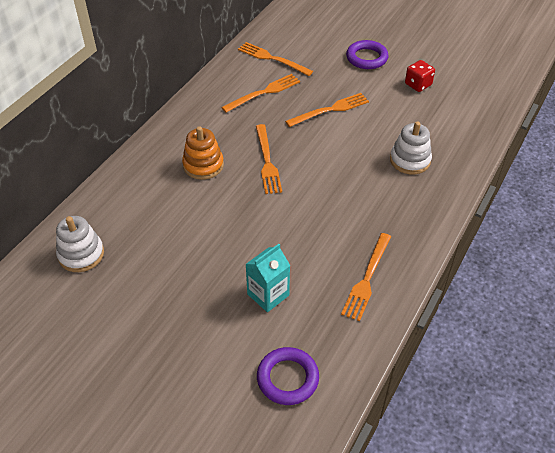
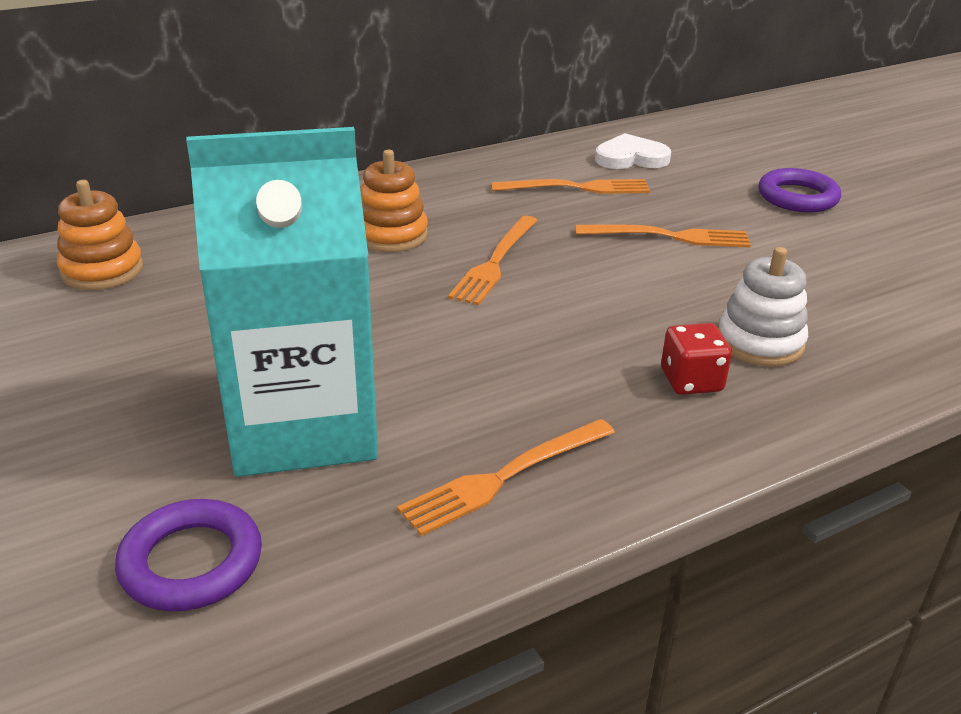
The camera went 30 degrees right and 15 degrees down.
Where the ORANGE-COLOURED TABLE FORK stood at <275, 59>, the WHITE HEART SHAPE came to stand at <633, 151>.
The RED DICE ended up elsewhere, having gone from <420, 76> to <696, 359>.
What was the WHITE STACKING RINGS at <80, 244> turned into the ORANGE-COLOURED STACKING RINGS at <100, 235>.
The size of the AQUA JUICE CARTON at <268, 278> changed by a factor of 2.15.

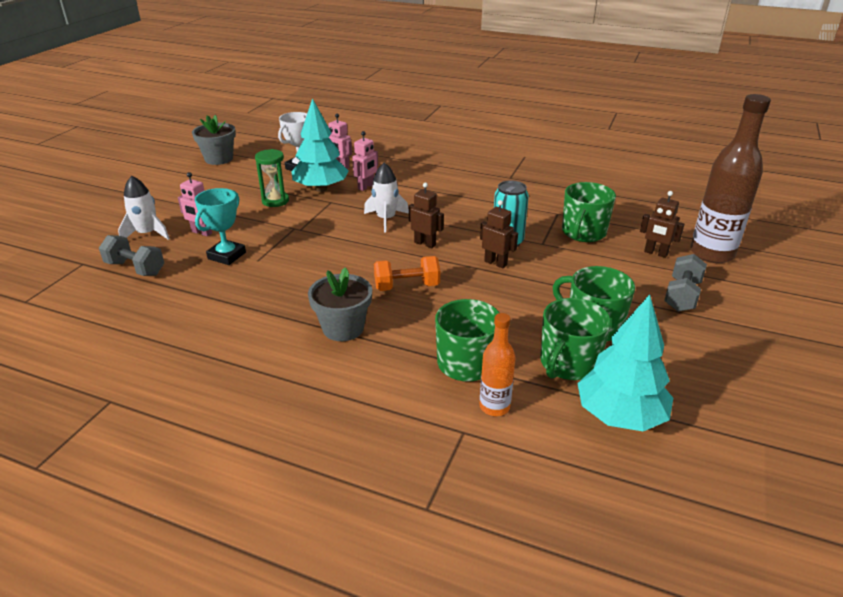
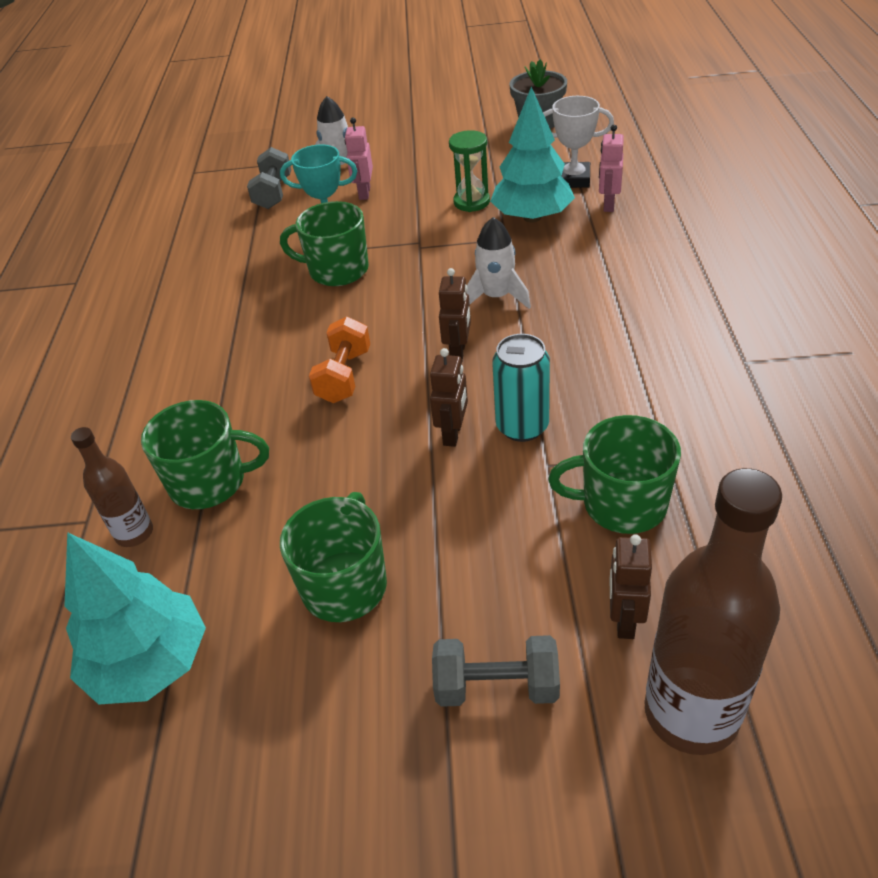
The camera went 70 degrees right and 10 degrees up.
The second view lost the ROSY ROBOT FIGURE at <365, 161>.
The ORANGE-COLOURED HAND WEIGHT at <407, 273> ended up facing another way, 45 degrees clockwise from before.
The second view lost the GREY PLANT POT at <340, 304>.
The LEAF-GREEN MUG ended up elsewhere, having gone from <575, 339> to <324, 243>.
What was the ORANGE-COLOURED DRINK BOTTLE at <498, 364> turned into the RUSSET DRINK BOTTLE at <112, 487>.

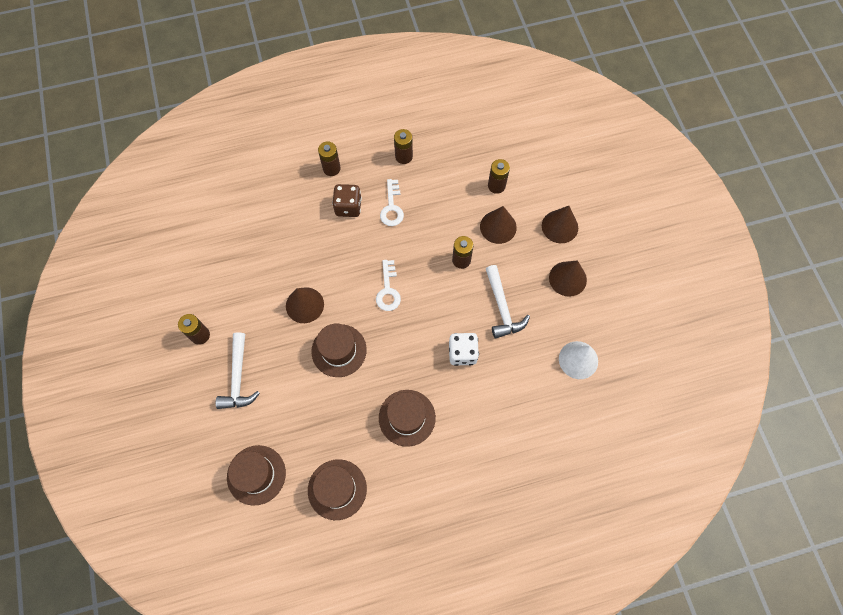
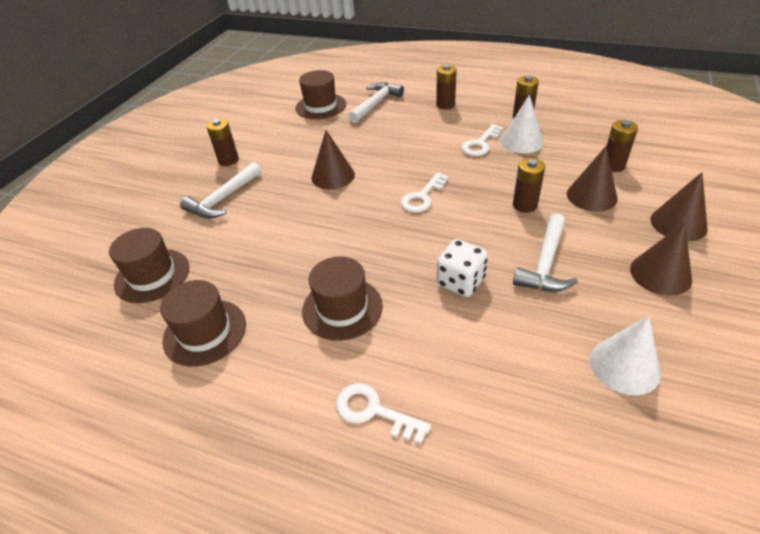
The camera went 40 degrees right and 25 degrees down.
The second view lost the RUSSET DICE at <347, 200>.
The RUSSET HAT ended up elsewhere, having gone from <339, 350> to <320, 94>.
The second view gained the WHITE HAMMER at <376, 103>.
The second view gained the WHITE CONE at <522, 124>.
The second view gained the WHITE DOOR KEY at <383, 413>.

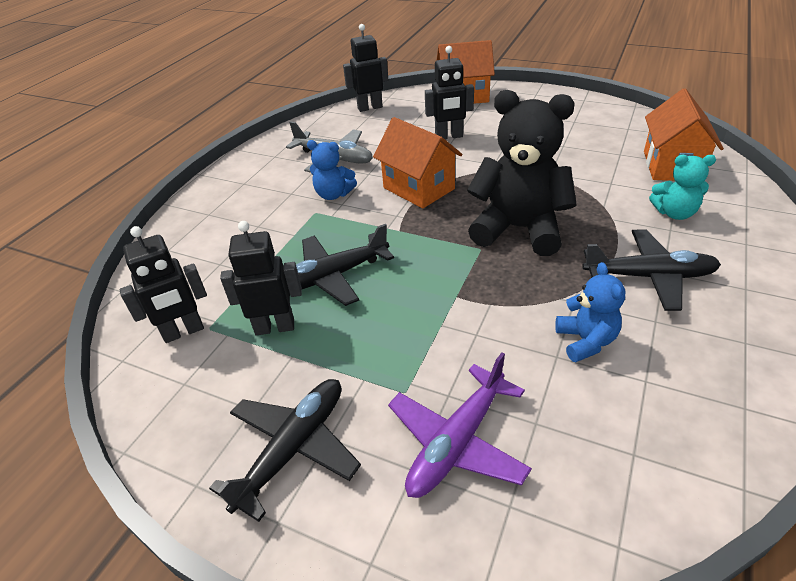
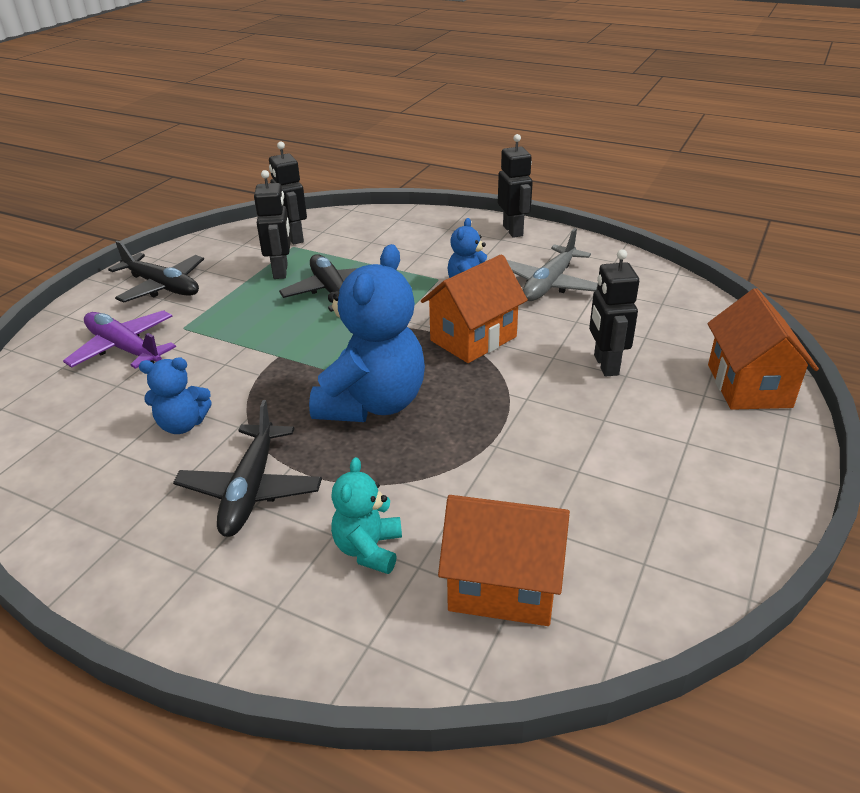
The camera went 90 degrees right and 5 degrees down.
The JET-BLACK ROBOT FIGURE ended up elsewhere, having gone from <365, 68> to <515, 186>.
What was the JET-BLACK TEDDY BEAR at <522, 173> turned into the COBALT TEDDY BEAR at <367, 333>.

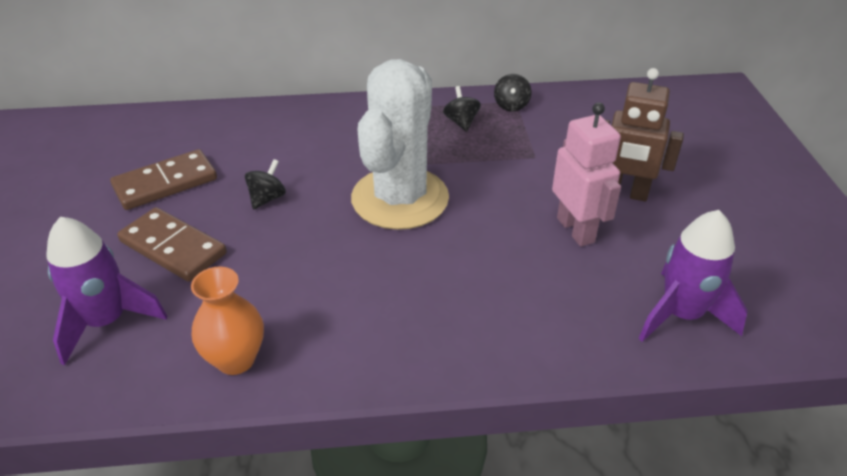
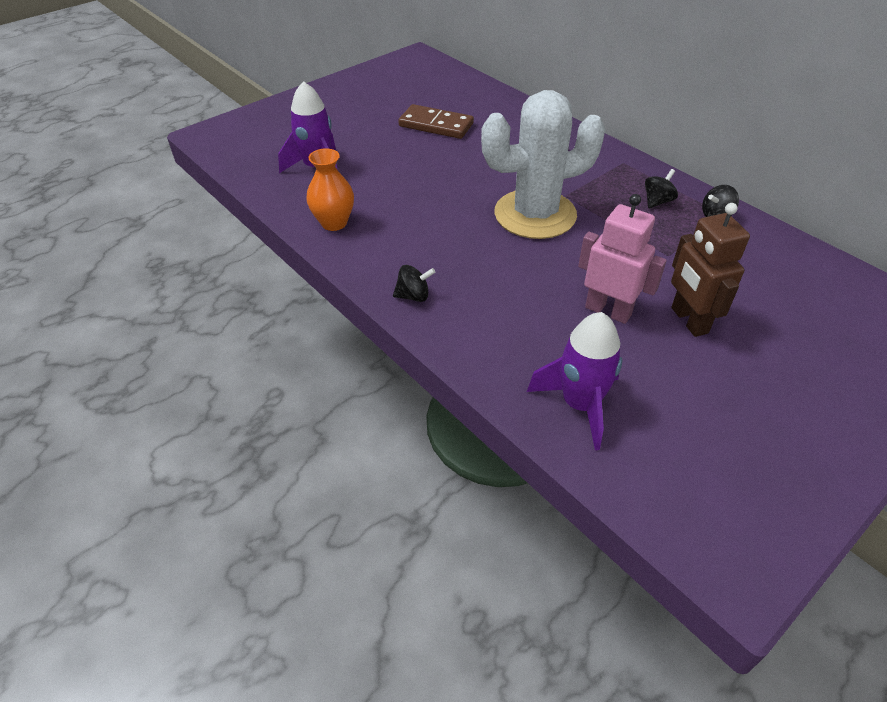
The camera went 55 degrees right and 5 degrees up.
The ROSY ROBOT FIGURE at <586, 174> ended up facing another way, 90 degrees counterclockwise from before.
The JET-BLACK WHIRLIGIG ended up elsewhere, having gone from <265, 184> to <414, 283>.
The second view lost the RUSSET DOMINO TILE at <172, 244>.

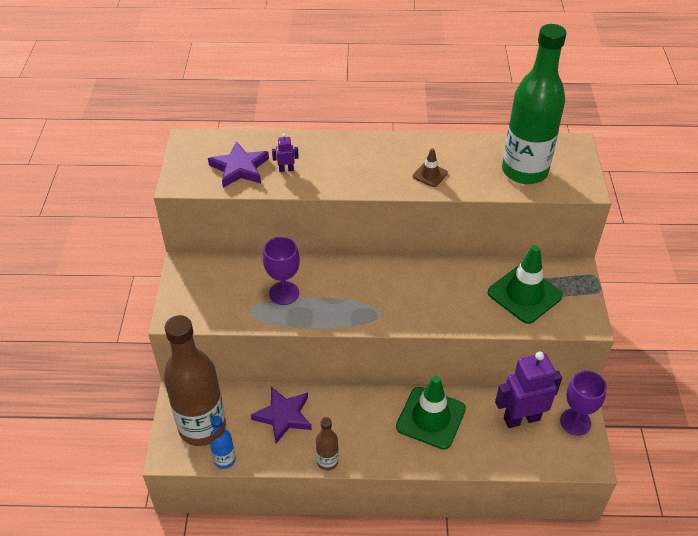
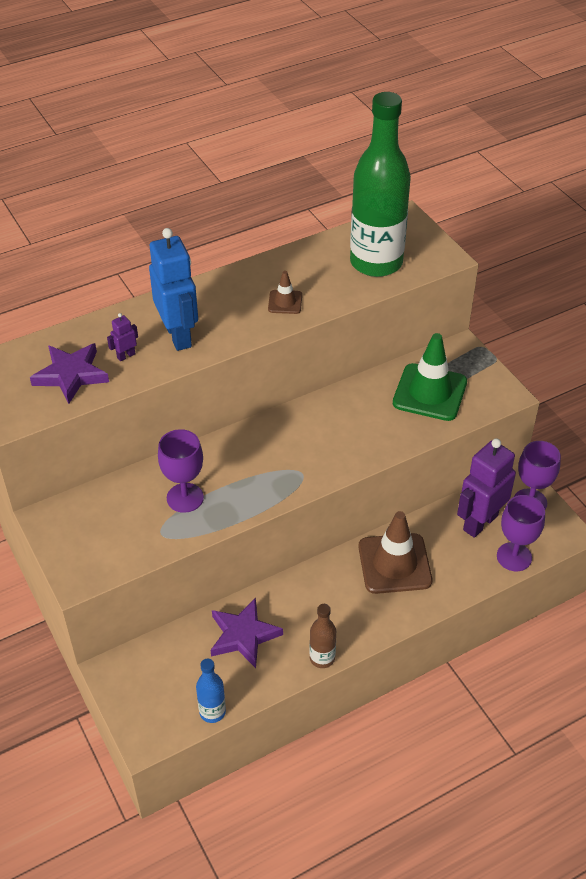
The camera went 30 degrees left and 0 degrees up.
The second view lost the RUSSET DRINK BOTTLE at <195, 380>.
What was the LEAF-GREEN ROAD CONE at <431, 413> turned into the RUSSET ROAD CONE at <395, 552>.
The second view gained the COBALT ROBOT FIGURE at <173, 289>.
The second view gained the ROYAL PURPLE CHALICE at <521, 533>.

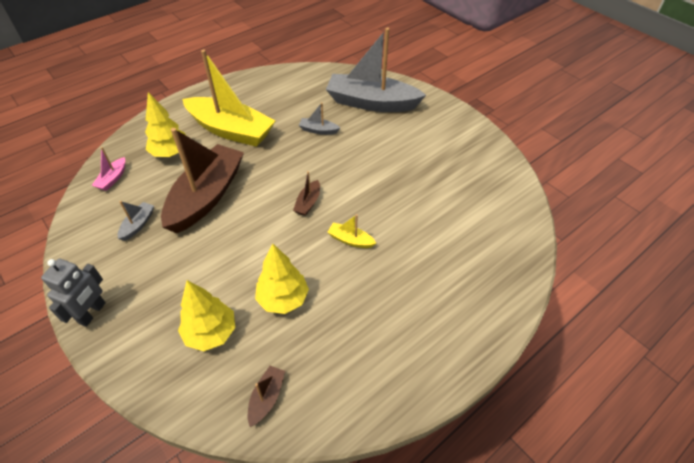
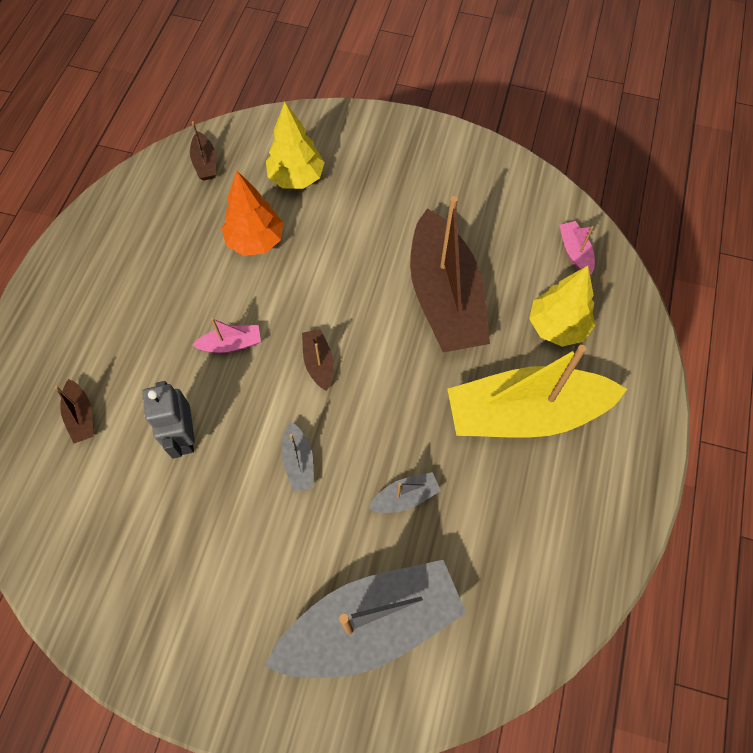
The camera went 145 degrees right and 15 degrees up.
The GREY SAILBOAT ended up elsewhere, having gone from <136, 221> to <298, 457>.
What was the BRIGHT YELLOW SAILBOAT at <351, 231> turned into the ROSY SAILBOAT at <226, 335>.
What was the BRIGHT YELLOW FIR TREE at <282, 278> turned into the ORANGE-COLOURED FIR TREE at <252, 213>.
The GREY ROBOT FIGURE ended up elsewhere, having gone from <73, 293> to <168, 420>.
The second view gained the RUSSET SAILBOAT at <74, 411>.

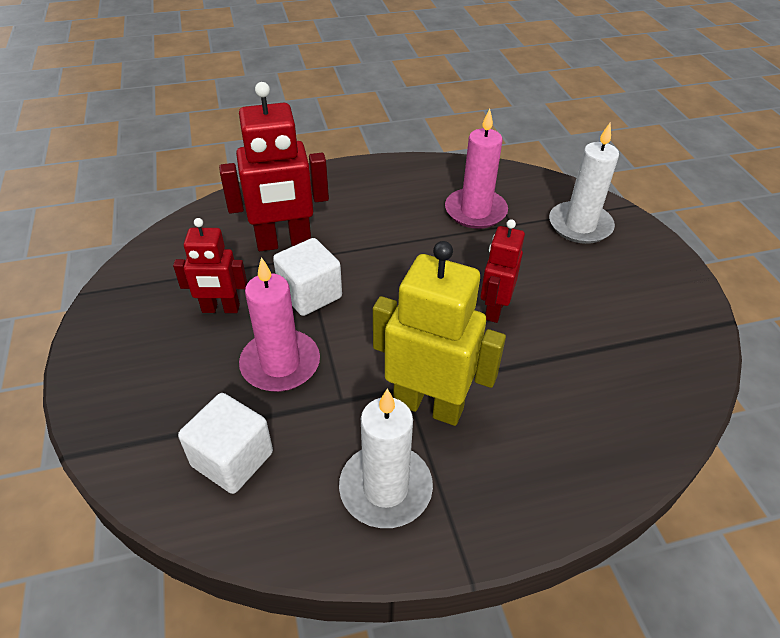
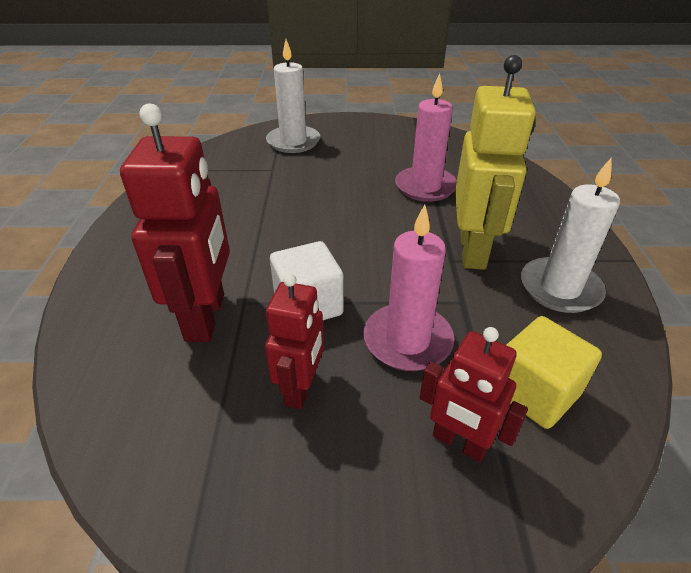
The camera went 75 degrees left and 5 degrees down.
The ROSY WAX CANDLE ended up elsewhere, having gone from <476, 169> to <426, 137>.
The RED ROBOT FIGURE ended up elsewhere, having gone from <502, 271> to <473, 394>.
The BRIGHT YELLOW ROBOT FIGURE at <439, 333> ended up facing another way, 150 degrees clockwise from before.
What was the WHITE CUBE at <225, 443> turned into the BRIGHT YELLOW CUBE at <554, 372>.

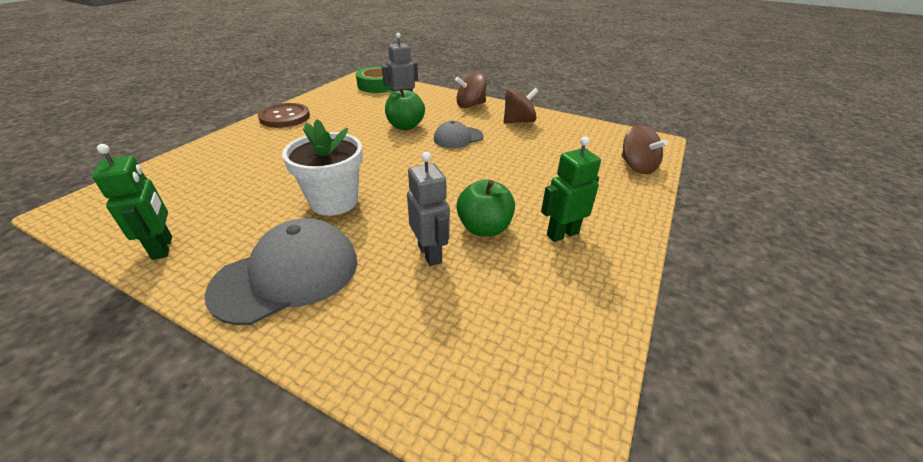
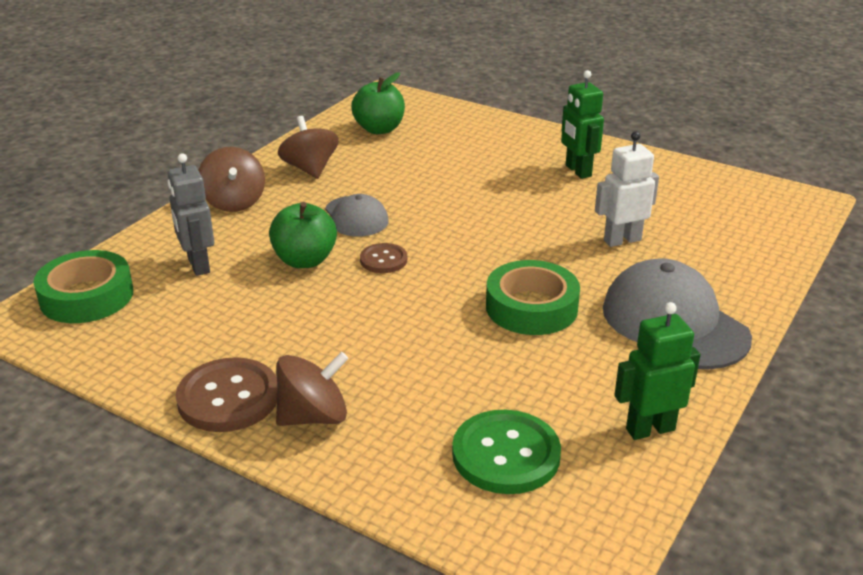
The camera went 85 degrees left and 5 degrees down.
Where the WHITE PLANT POT stood at <322, 167>, the LEAF-GREEN TAPE came to stand at <533, 297>.
The RUSSET WHIRLIGIG ended up elsewhere, having gone from <645, 149> to <312, 389>.
What was the GREY ROBOT FIGURE at <428, 209> turned into the WHITE ROBOT FIGURE at <627, 189>.
The LEAF-GREEN APPLE ended up elsewhere, having gone from <485, 208> to <378, 103>.
The second view gained the RUSSET SEWING BUTTON at <383, 258>.
The second view gained the LEAF-GREEN SEWING BUTTON at <506, 452>.

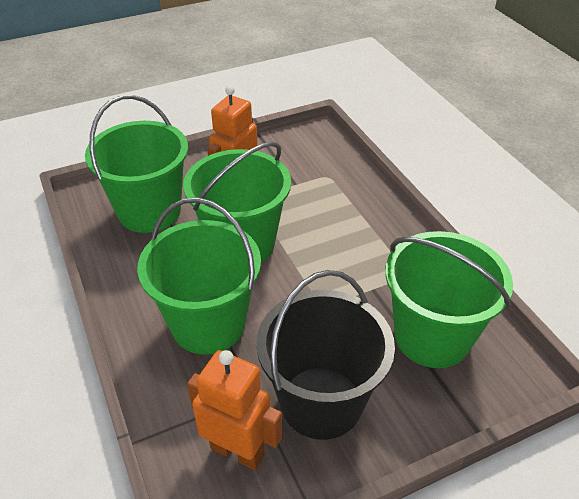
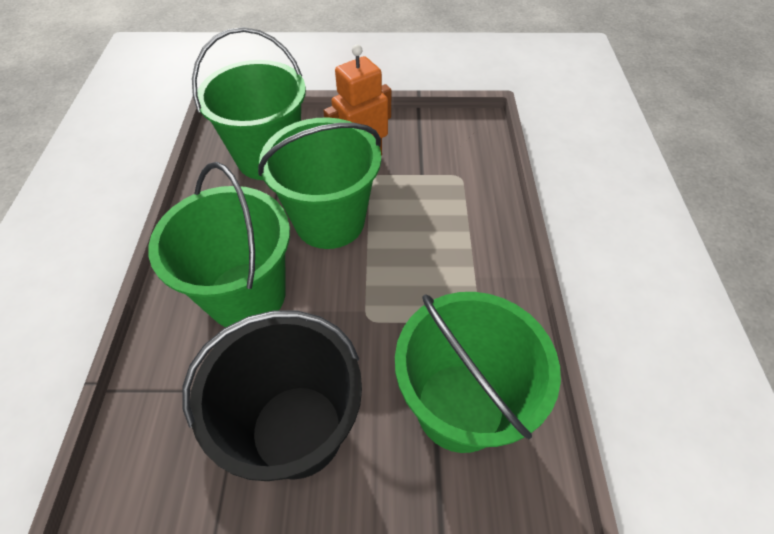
The camera went 25 degrees right and 10 degrees up.
The second view lost the ORANGE-COLOURED ROBOT FIGURE at <234, 410>.

